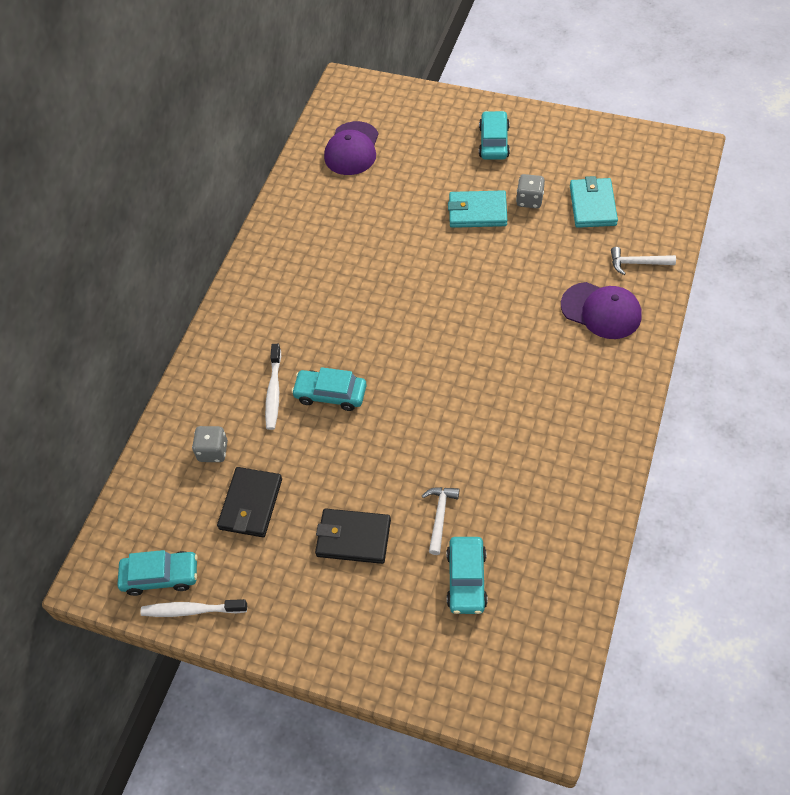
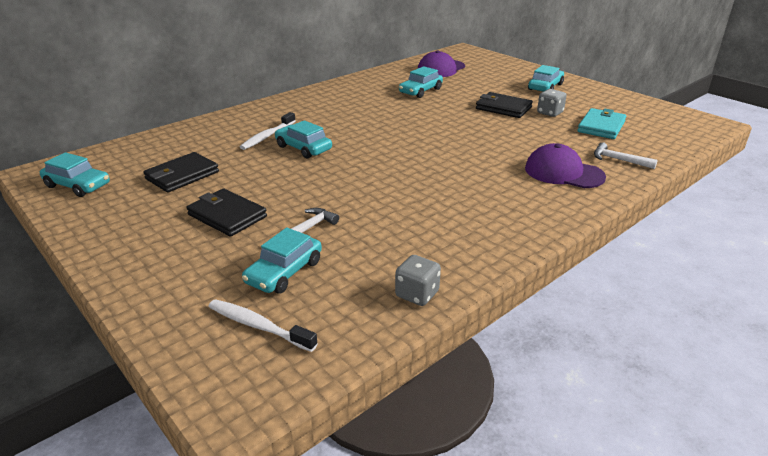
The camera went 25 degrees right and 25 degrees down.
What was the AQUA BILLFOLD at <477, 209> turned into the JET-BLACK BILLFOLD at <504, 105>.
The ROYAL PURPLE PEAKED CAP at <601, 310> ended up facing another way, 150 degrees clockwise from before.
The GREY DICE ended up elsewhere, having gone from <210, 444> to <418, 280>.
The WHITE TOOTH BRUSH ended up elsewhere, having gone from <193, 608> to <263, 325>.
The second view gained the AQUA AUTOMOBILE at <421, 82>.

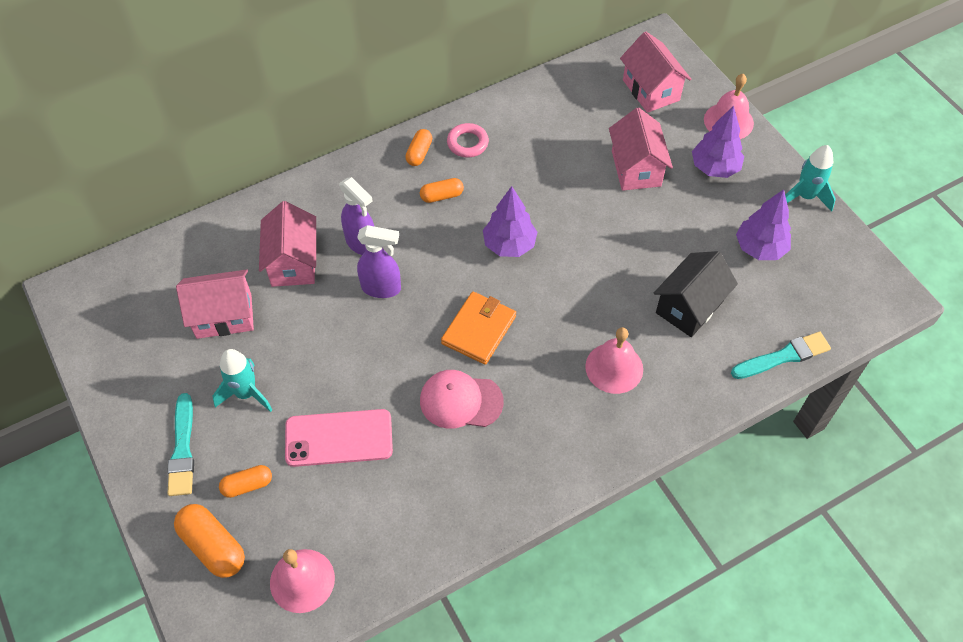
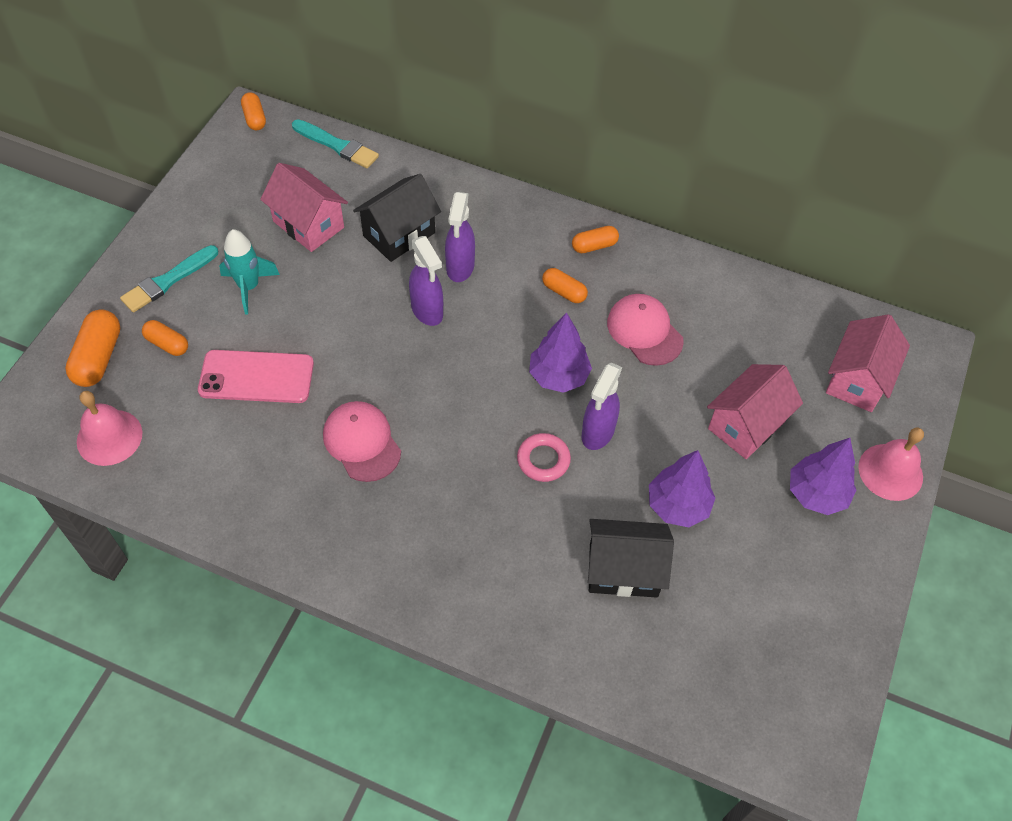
The camera went 50 degrees right and 0 degrees up.
The ROSY RING ended up elsewhere, having gone from <468, 140> to <544, 457>.
The second view lost the AQUA SPACESHIP at <810, 178>.
The ROYAL PURPLE FIR TREE ended up elsewhere, having gone from <763, 224> to <682, 488>.
What was the ROSY COTTAGE at <287, 244> turned into the JET-BLACK COTTAGE at <397, 218>.
The second view lost the ORANGE-COLOURED BILLFOLD at <478, 328>.
The second view lost the ROSY SCHOOL BELL at <614, 360>.
The AQUA BRUSH ended up elsewhere, having gone from <781, 355> to <335, 143>.
The ROSY MOBILE PHONE at <339, 438> ended up facing another way, 45 degrees counterclockwise from before.
The second view gained the ORANGE-COLOURED CAPSULE at <253, 111>.
The second view gained the ROSY PEAKED CAP at <645, 330>.
The second view gained the ROYAL PURPLE SPRAY CLEANER at <601, 406>.

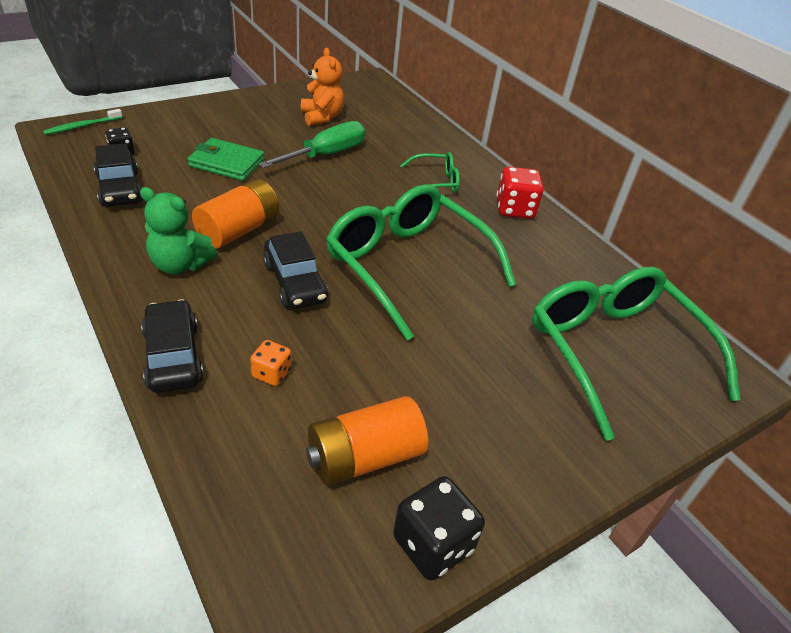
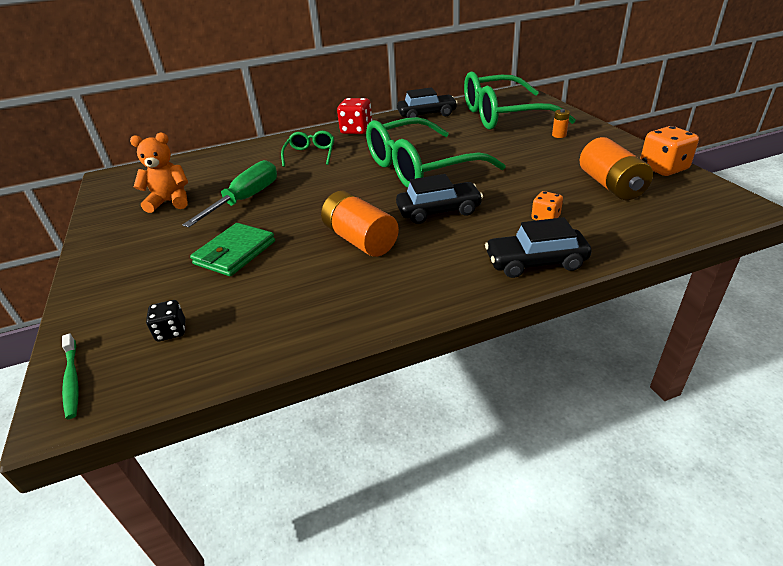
The camera went 70 degrees left and 5 degrees down.
The LEAF-GREEN FLAT SCREWDRIVER at <311, 144> ended up facing another way, 60 degrees clockwise from before.
The JET-BLACK AUTOMOBILE ended up elsewhere, having gone from <118, 174> to <427, 102>.
The second view lost the LEAF-GREEN TEDDY BEAR at <178, 230>.
What was the JET-BLACK DICE at <439, 528> turned into the ORANGE-COLOURED DICE at <669, 151>.
The second view gained the ORANGE-COLOURED BATTERY at <561, 123>.

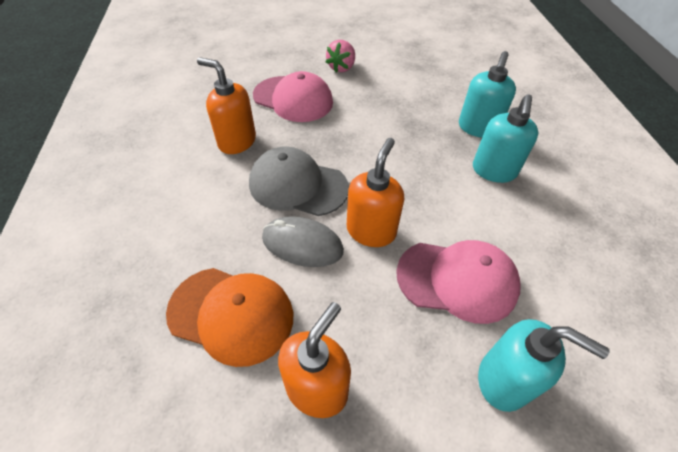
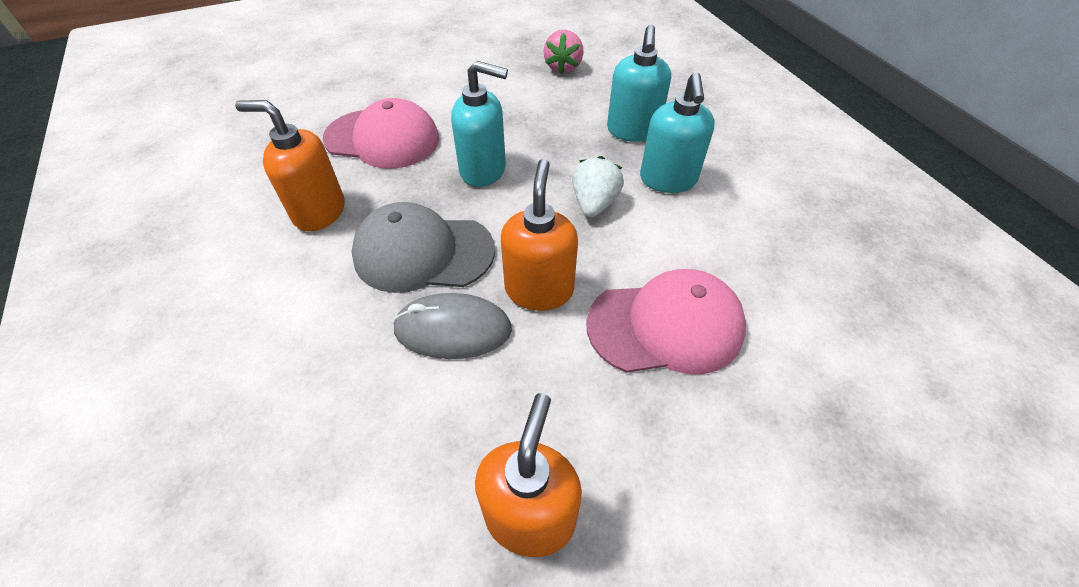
The camera went 15 degrees left and 0 degrees up.
The ROSY TOY STRAWBERRY ended up elsewhere, having gone from <340, 56> to <563, 52>.
The second view lost the ORANGE-COLOURED PEAKED CAP at <229, 317>.
The AQUA SOAP DISPENSER ended up elsewhere, having gone from <544, 365> to <479, 124>.
The second view gained the WHITE TOY STRAWBERRY at <598, 186>.

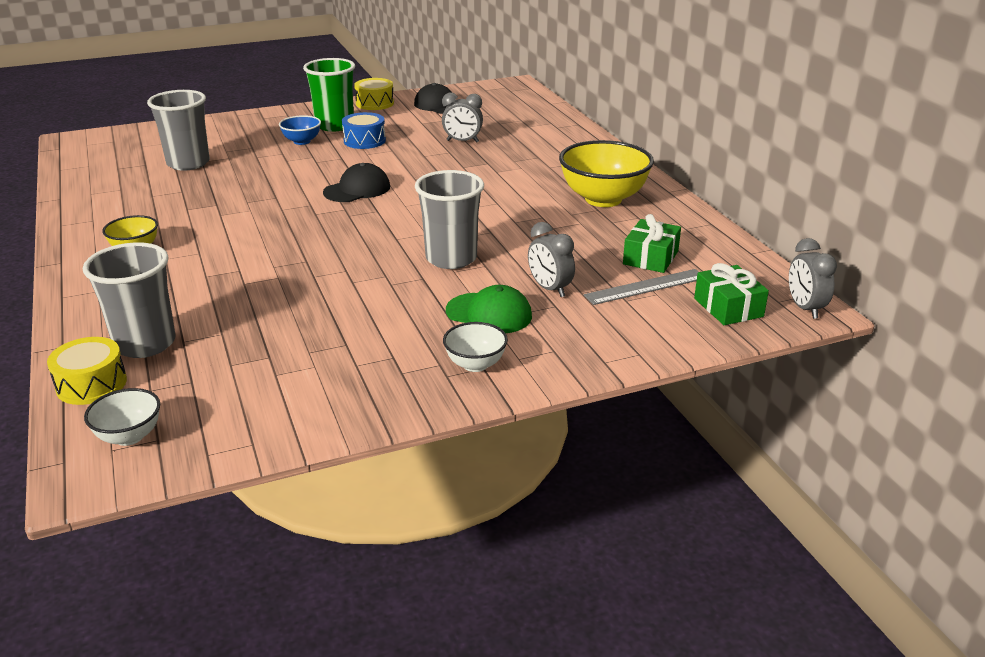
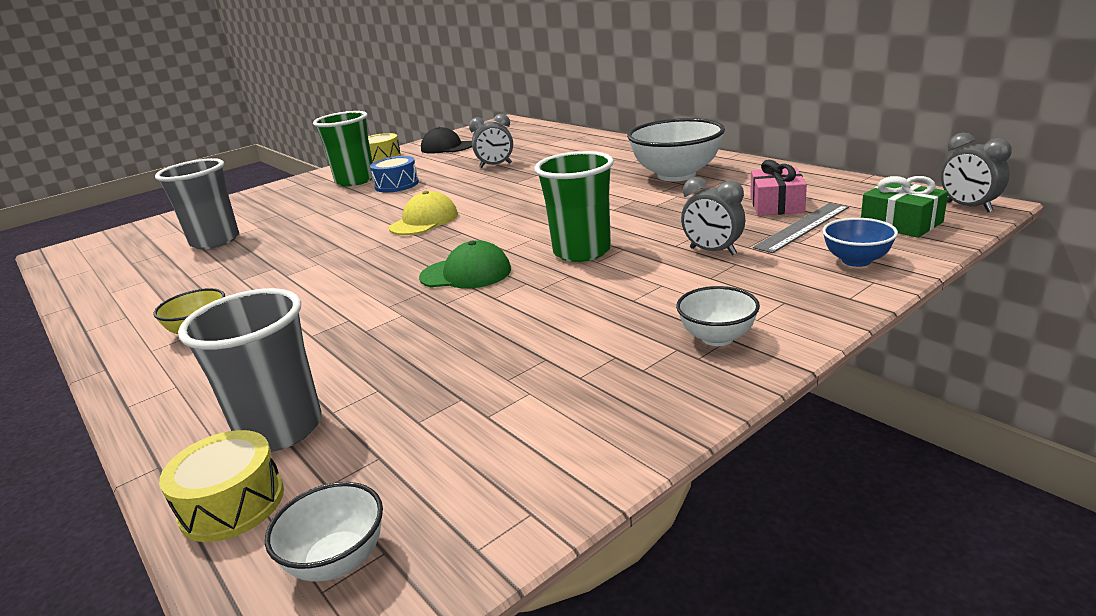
The camera went 15 degrees left and 5 degrees down.
The COBALT SERVING BOWL ended up elsewhere, having gone from <300, 130> to <860, 242>.
What was the BRIGHT YELLOW SERVING BOWL at <606, 173> turned into the WHITE SERVING BOWL at <676, 150>.
What was the JET-BLACK PEAKED CAP at <356, 182> turned into the BRIGHT YELLOW PEAKED CAP at <423, 213>.
What was the GREY TUMBLER at <449, 219> turned into the LEAF-GREEN TUMBLER at <574, 206>.
What was the LEAF-GREEN WRAPPED GIFT at <652, 243> turned into the ROSY WRAPPED GIFT at <778, 188>.
The LEAF-GREEN PEAKED CAP ended up elsewhere, having gone from <489, 309> to <465, 264>.

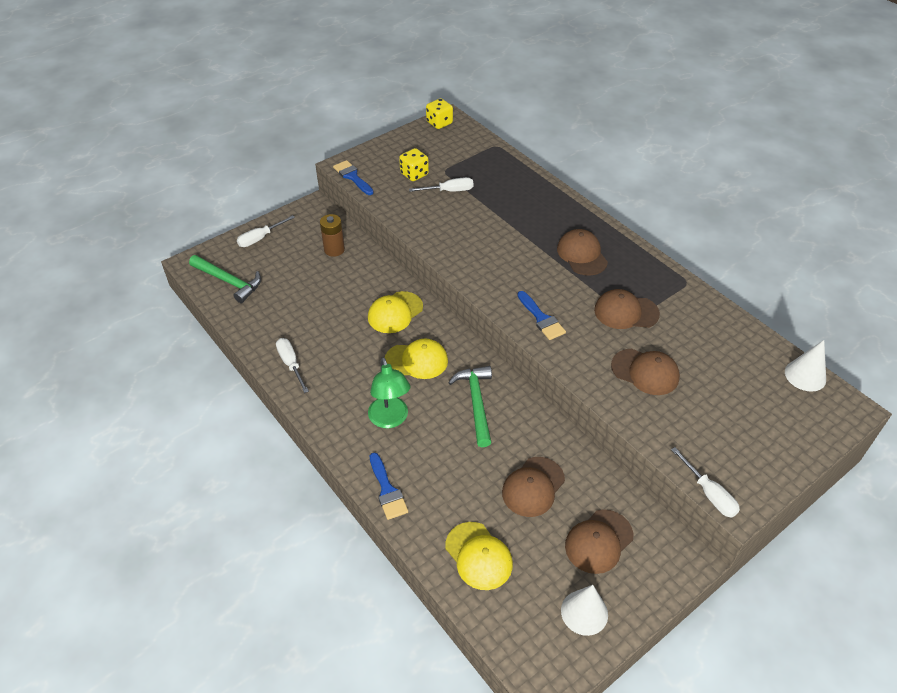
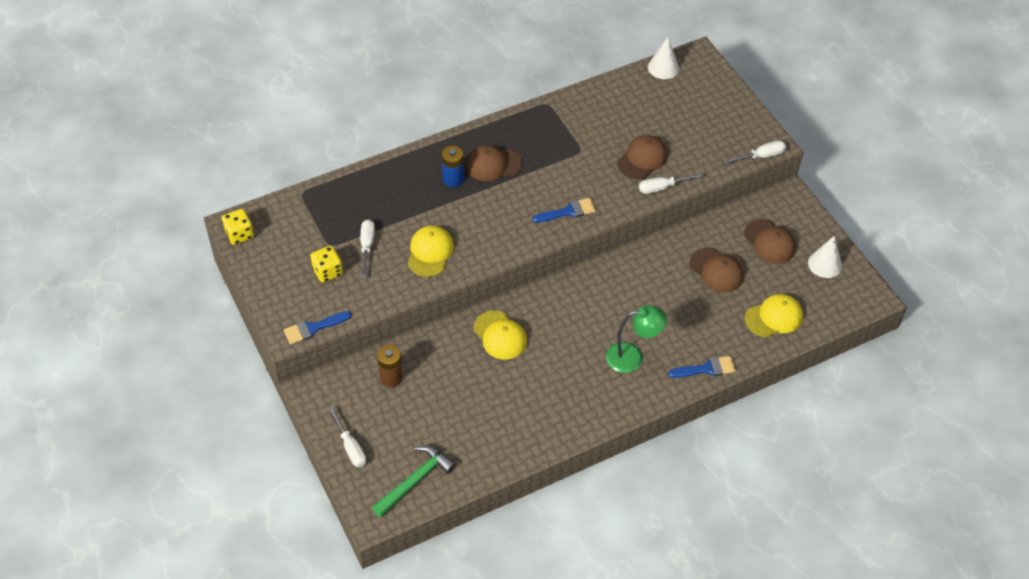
The camera went 80 degrees left and 5 degrees up.
The second view lost the RUSSET PEAKED CAP at <627, 309>.
The WHITE FLAT SCREWDRIVER ended up elsewhere, having gone from <292, 365> to <671, 183>.
The BRIGHT YELLOW PEAKED CAP ended up elsewhere, having gone from <416, 359> to <431, 251>.
The second view lost the LEAF-GREEN HAMMER at <470, 406>.
The second view gained the COBALT BATTERY at <453, 166>.

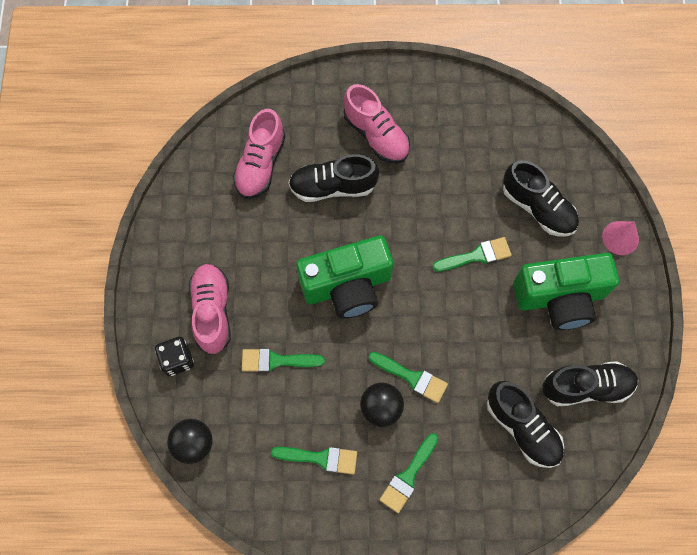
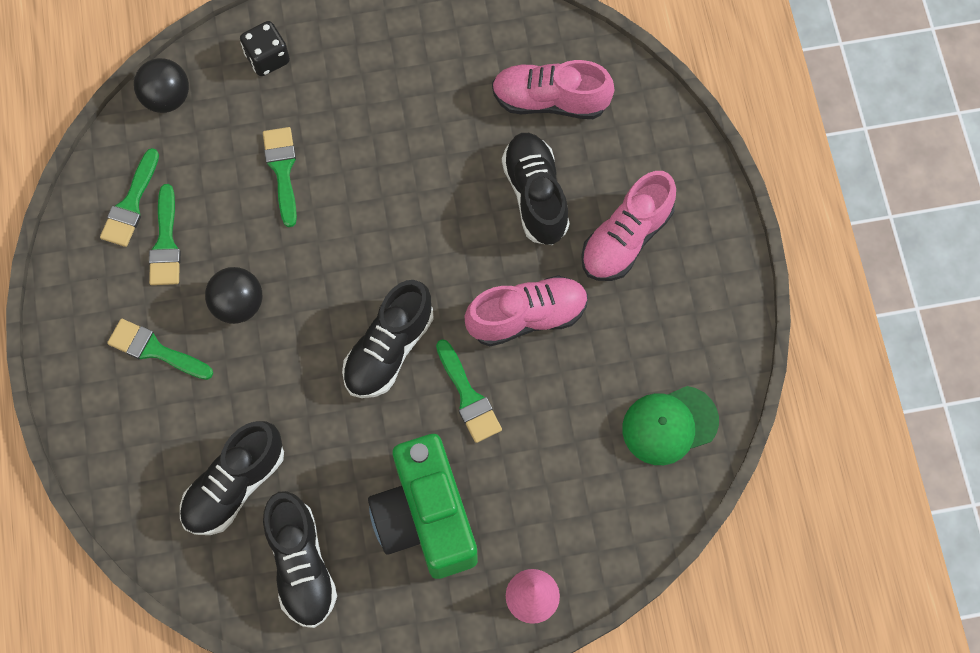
The camera went 80 degrees right and 0 degrees up.
The JET-BLACK SHOE ended up elsewhere, having gone from <541, 198> to <388, 339>.
The second view lost the LEAF-GREEN COMPACT CAMERA at <344, 277>.
The ROSY SHOE ended up elsewhere, having gone from <210, 309> to <526, 310>.
The LEAF-GREEN BRUSH ended up elsewhere, having gone from <408, 377> to <129, 197>.
The second view gained the LEAF-GREEN PEAKED CAP at <670, 425>.

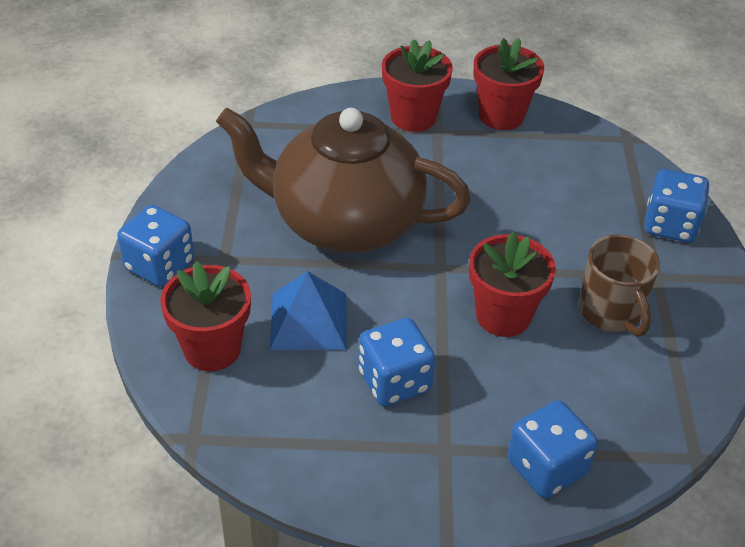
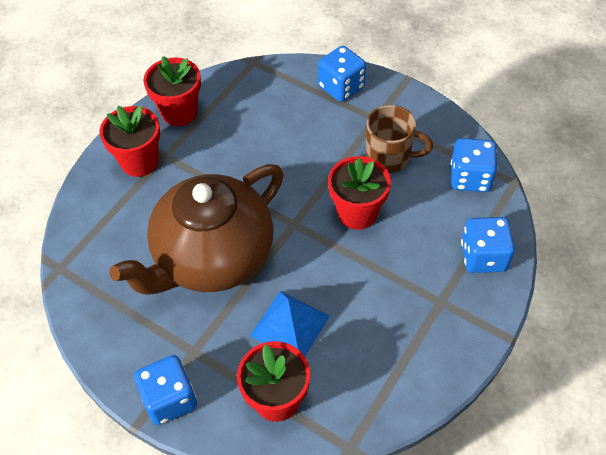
The camera went 55 degrees left and 10 degrees up.
The COBALT DICE ended up elsewhere, having gone from <396, 362> to <474, 165>.

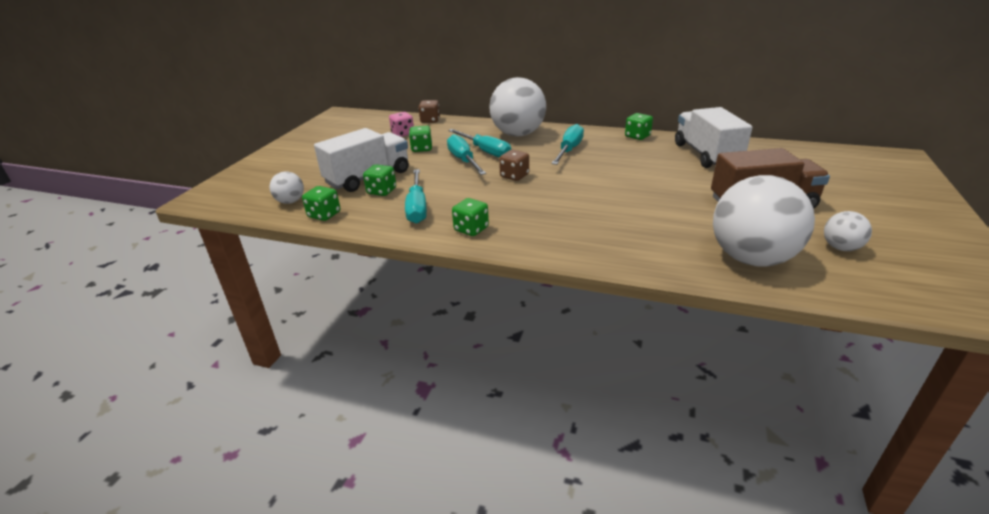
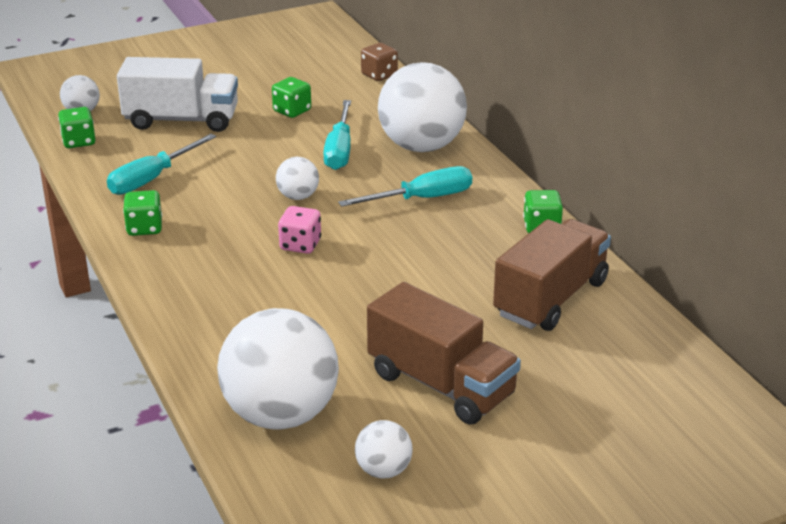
The camera went 45 degrees right and 0 degrees up.
What was the WHITE LORRY at <714, 137> turned into the RUSSET LORRY at <552, 275>.
The ROSY DICE ended up elsewhere, having gone from <401, 124> to <299, 230>.
The second view lost the AQUA FLAT SCREWDRIVER at <466, 154>.
Where the RUSSET DICE stood at <514, 165>, the WHITE BALL came to stand at <297, 178>.
The second view lost the LEAF-GREEN DICE at <379, 180>.

